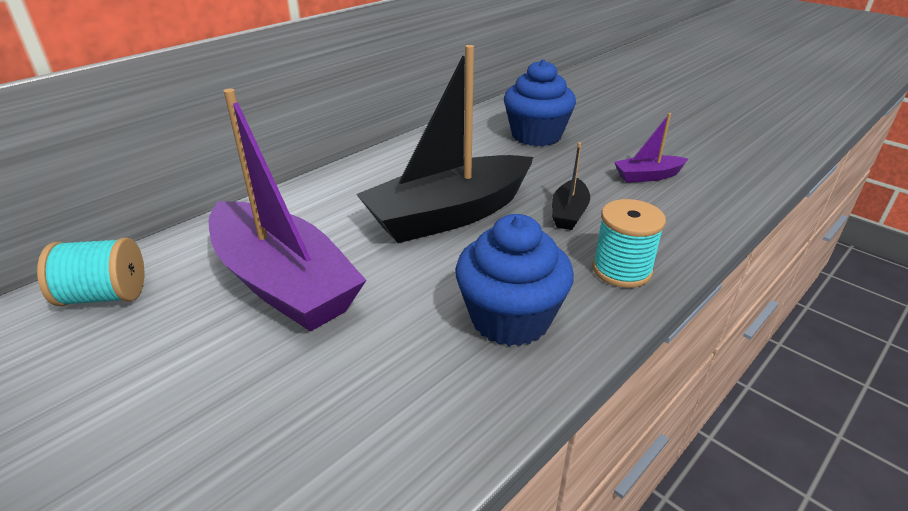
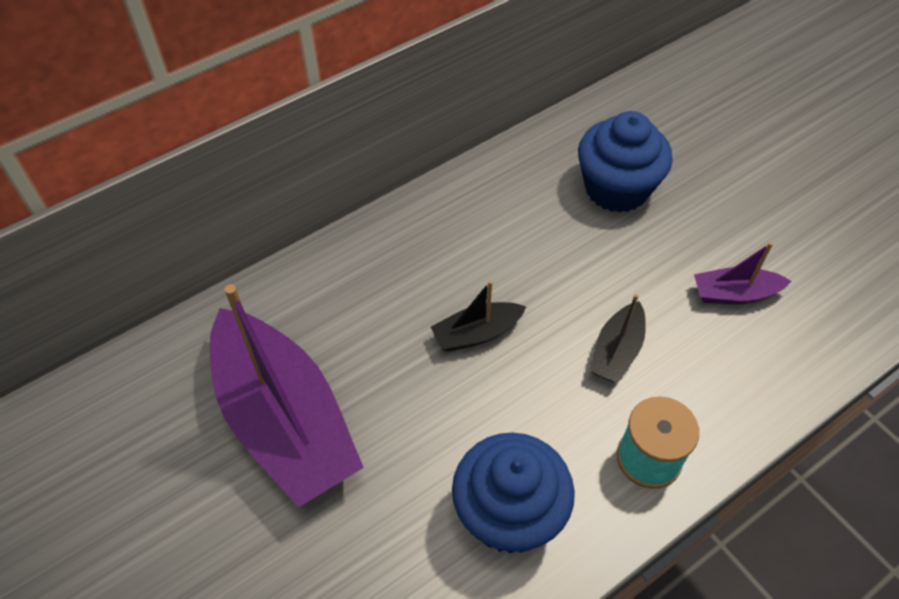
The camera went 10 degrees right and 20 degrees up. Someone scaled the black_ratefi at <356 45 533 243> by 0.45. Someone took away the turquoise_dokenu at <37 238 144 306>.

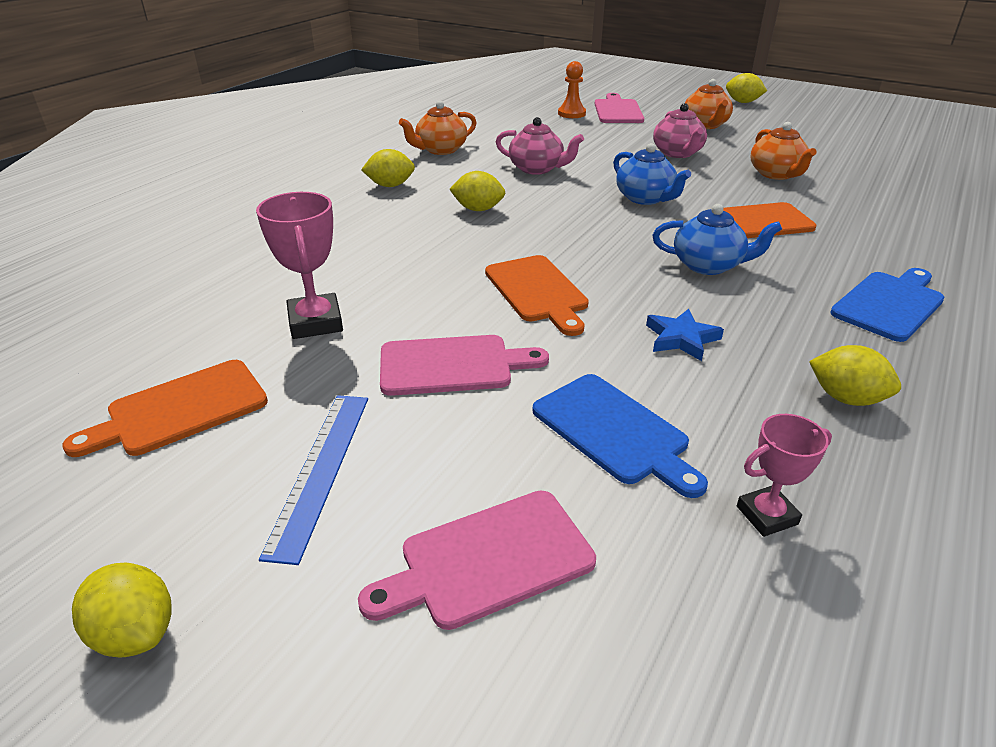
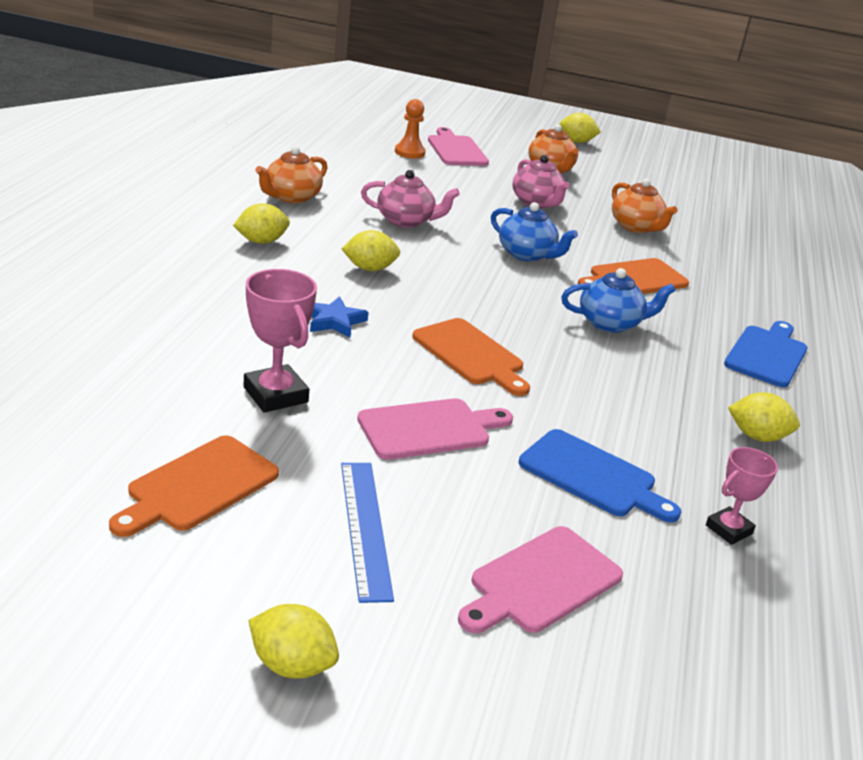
The camera went 20 degrees left and 5 degrees down. Someone carried the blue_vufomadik from <646 309 724 361> to <310 296 369 337>.

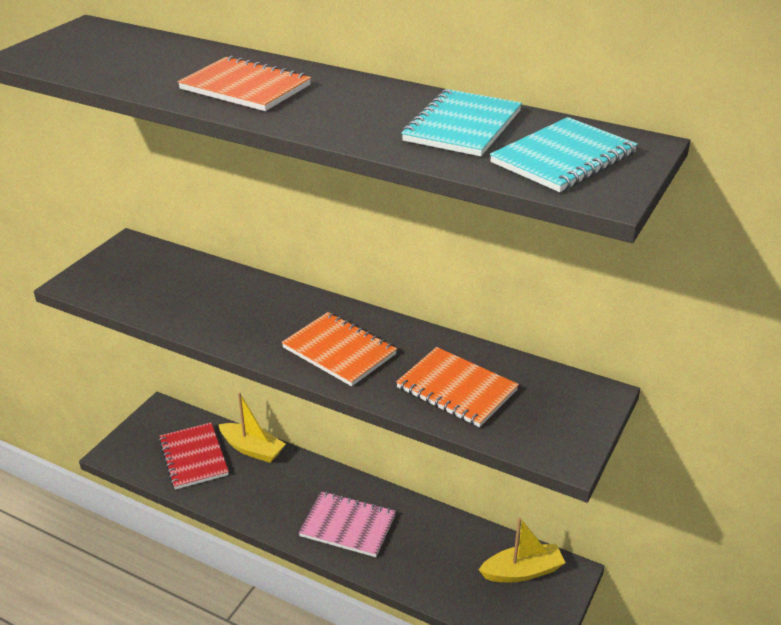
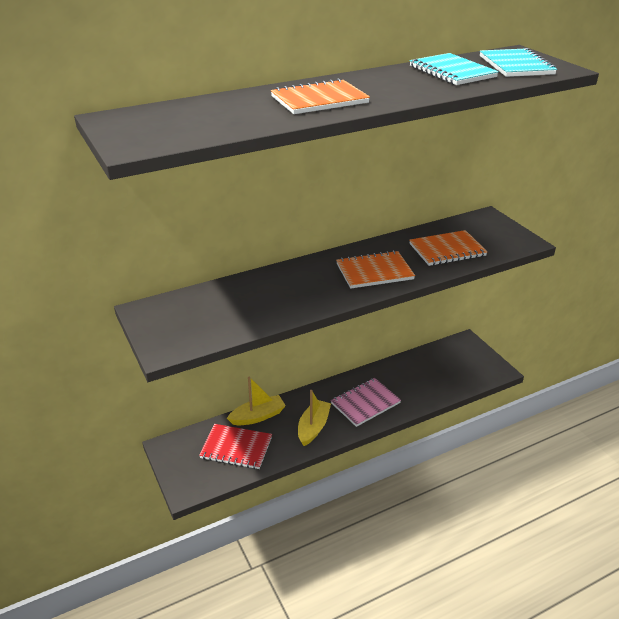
The camera went 55 degrees left and 0 degrees up. Someone carried the yellow_ratefi from <479 517 565 582> to <298 390 331 446>.

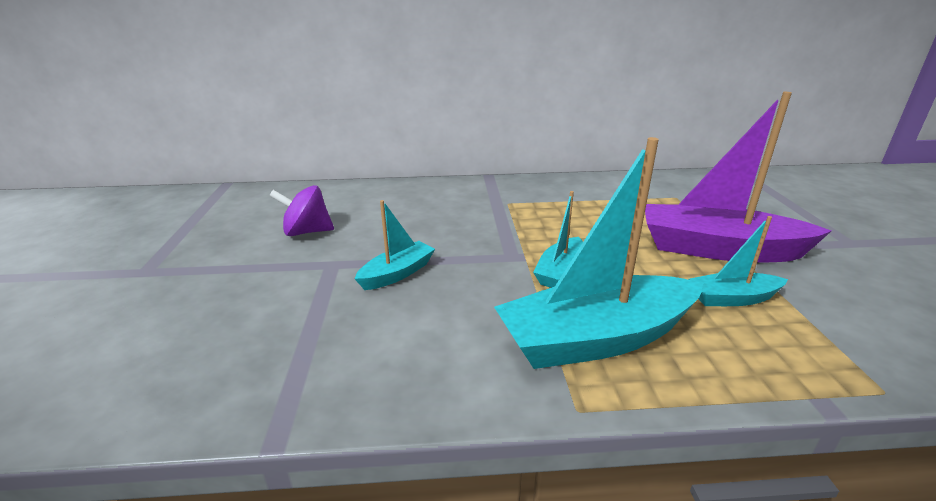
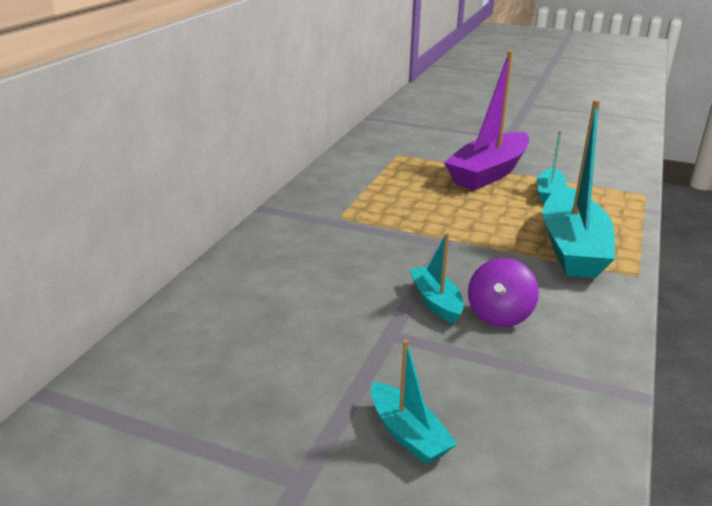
The camera went 65 degrees left and 0 degrees up. Someone carried the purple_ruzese from <269 185 334 236> to <468 258 539 327>. Someone carried the turquoise_ratefi from <533 191 583 288> to <371 340 457 465>.

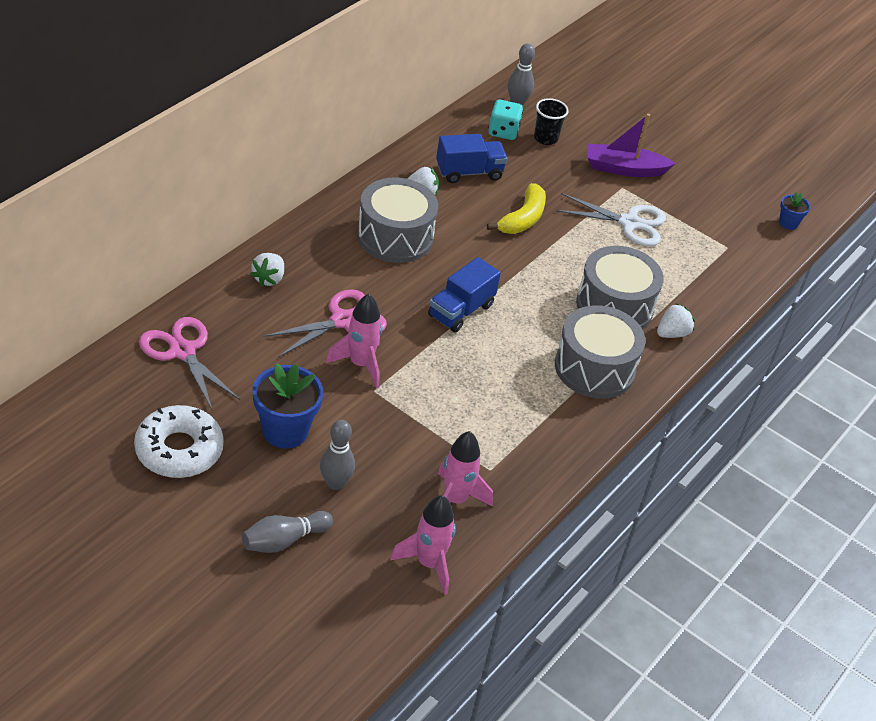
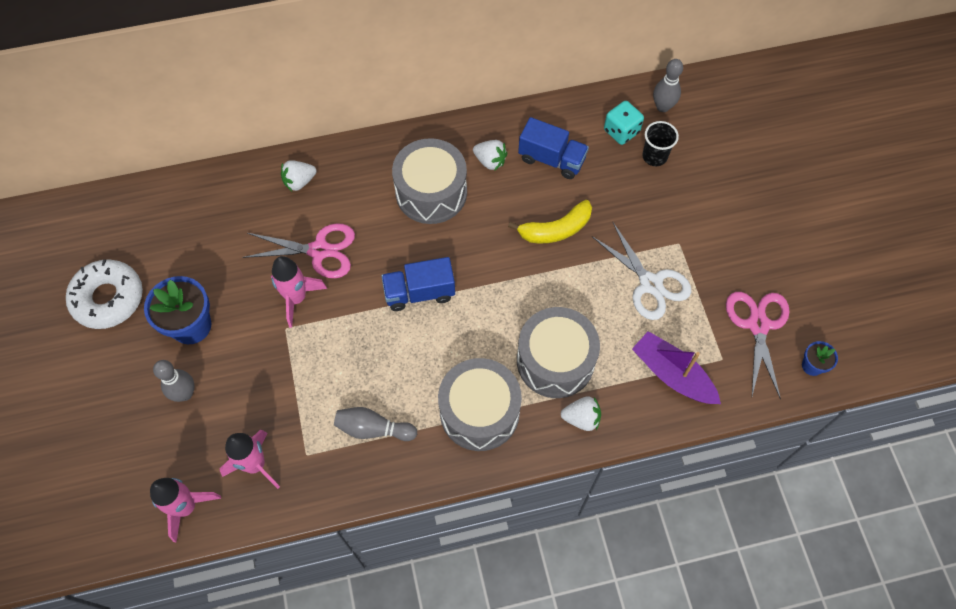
The camera went 45 degrees right and 20 degrees up. Someone carried the purple_ratefi from <587 114 676 177> to <632 331 721 404>. Someone carried the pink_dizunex from <139 317 240 411> to <726 292 789 400>. Someone carried the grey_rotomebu from <242 511 333 553> to <334 407 417 441>.

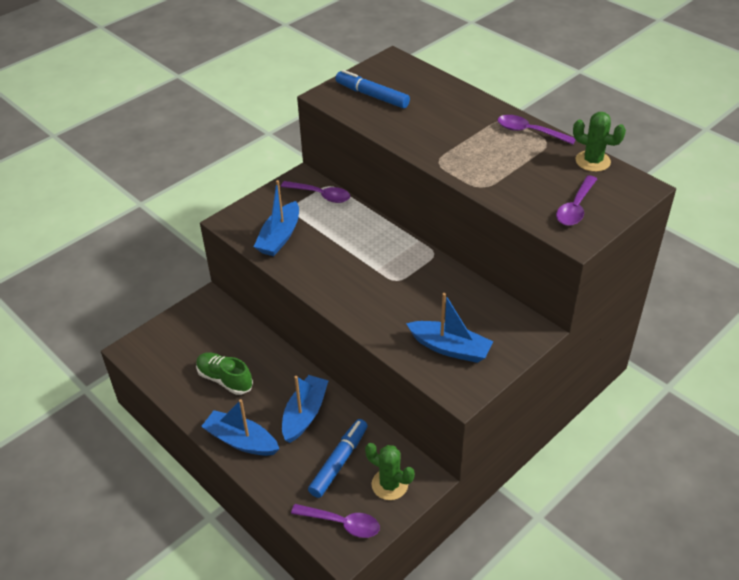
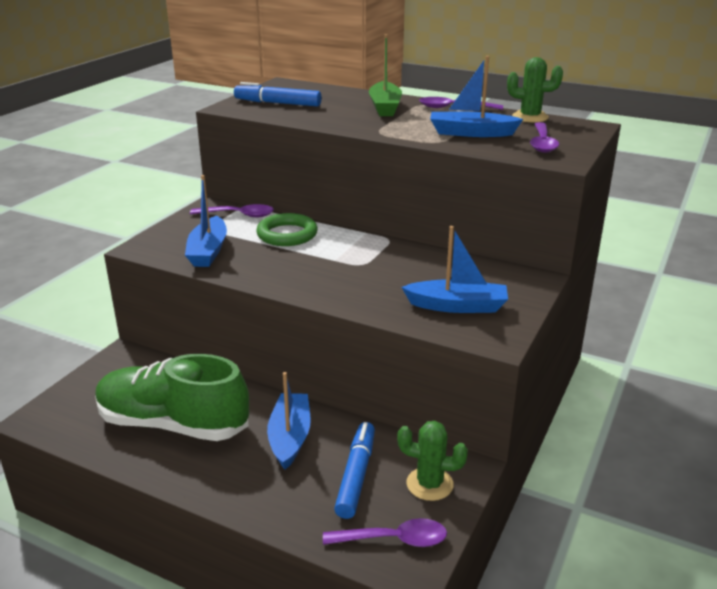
The camera went 20 degrees left and 15 degrees down. Someone scaled the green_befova at <196 352 253 395> by 1.85. Someone carried the blue_ratefi from <201 399 279 456> to <430 56 523 137>. Someone put down the green_ratefi at <369 34 402 116>. Someone put down the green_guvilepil at <256 213 318 246>.

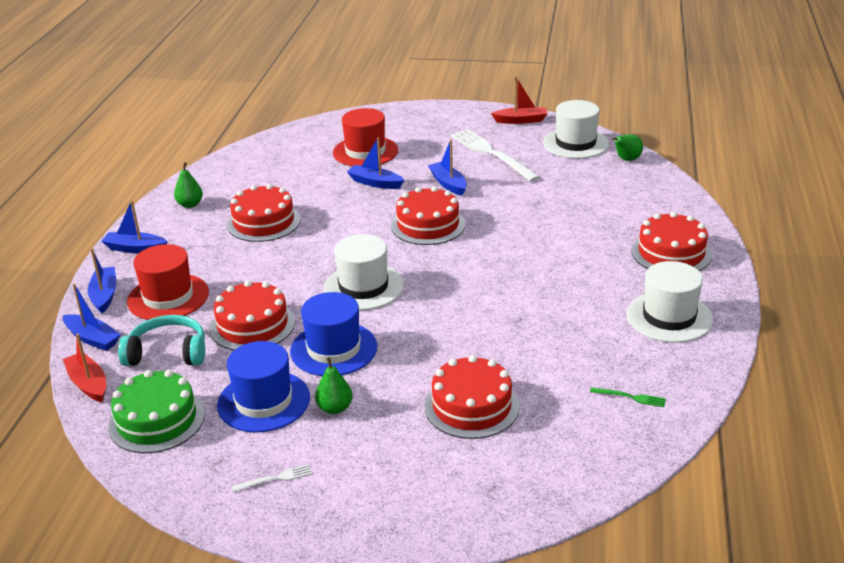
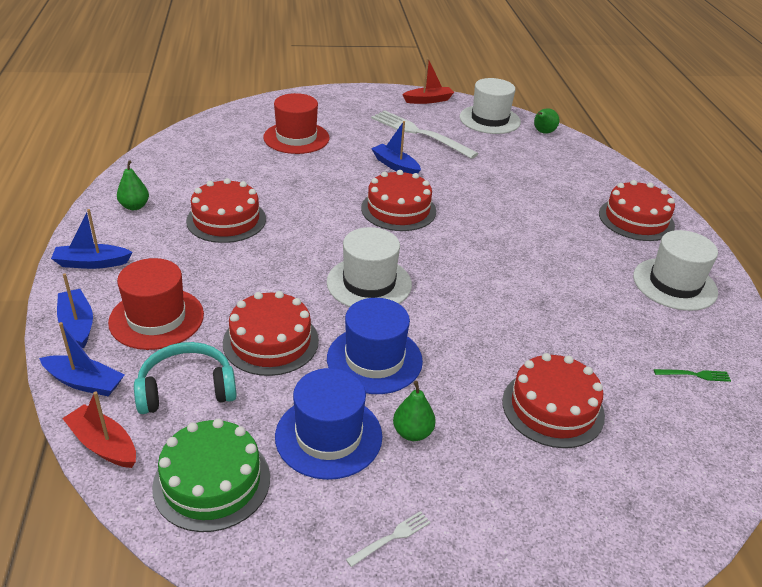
The camera went 20 degrees left and 5 degrees up. Someone took away the blue_ratefi at <347 137 404 189>.

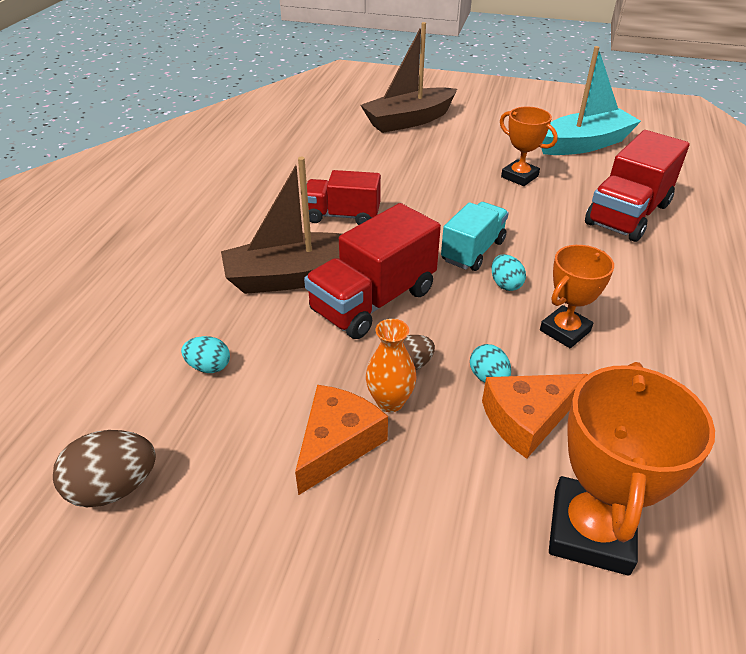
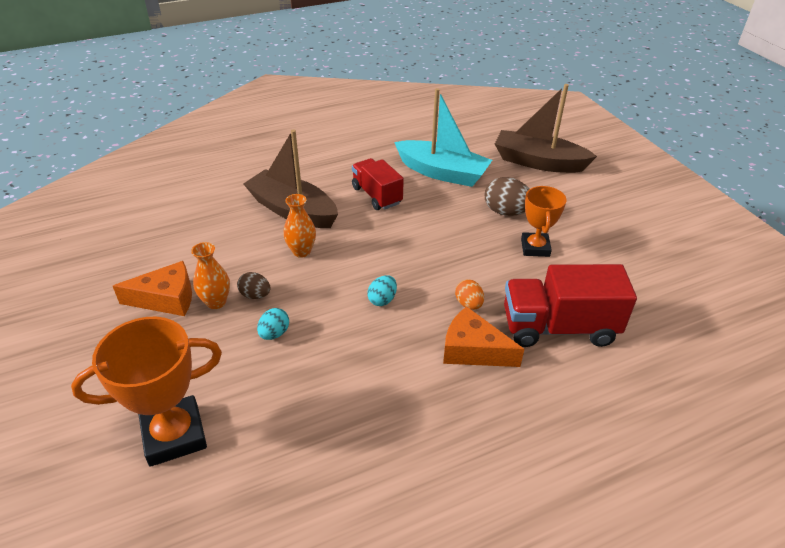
The camera went 50 degrees right and 0 degrees up. Someone carried the turquoise_ratefi from <541 46 641 155> to <394 88 492 187>. Someone took away the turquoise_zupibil at <441 202 509 271>. Someone swapped the red_zupibil at <304 203 441 339> for the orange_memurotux at <283 194 316 258>. Someone took away the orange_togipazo at <540 245 614 348>. Someone took away the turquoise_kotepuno at <181 336 230 373>. Someone carried the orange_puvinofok from <482 374 588 459> to <443 306 524 367>. Someone carried the brown_kotepuno from <53 430 156 507> to <485 177 529 216>. Someone put down the orange_kotepuno at <455 279 484 310>.

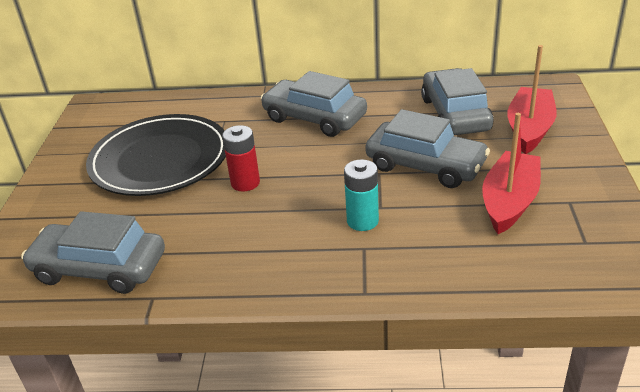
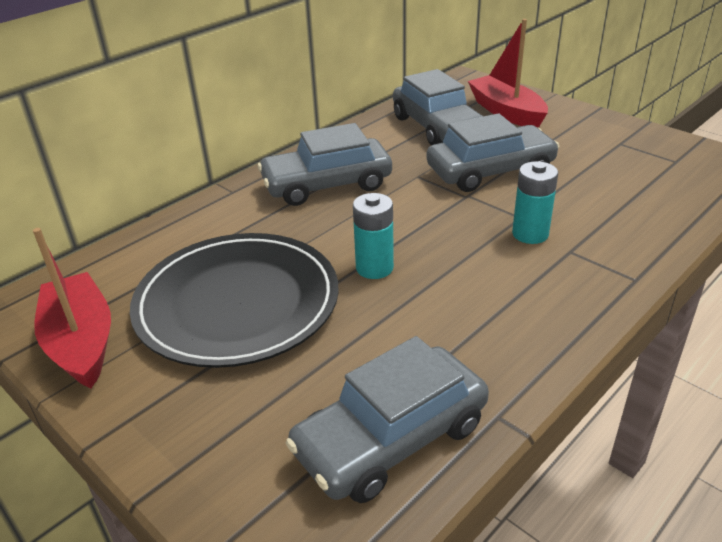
The camera went 50 degrees left and 0 degrees up. Someone rotated the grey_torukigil at <421 68 494 135> by 150 degrees counterclockwise. Someone carried the red_ratefi from <482 113 541 234> to <33 228 111 388>. Someone repainted the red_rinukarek at <222 125 260 192>, which became the turquoise_rinukarek at <353 193 394 279>.

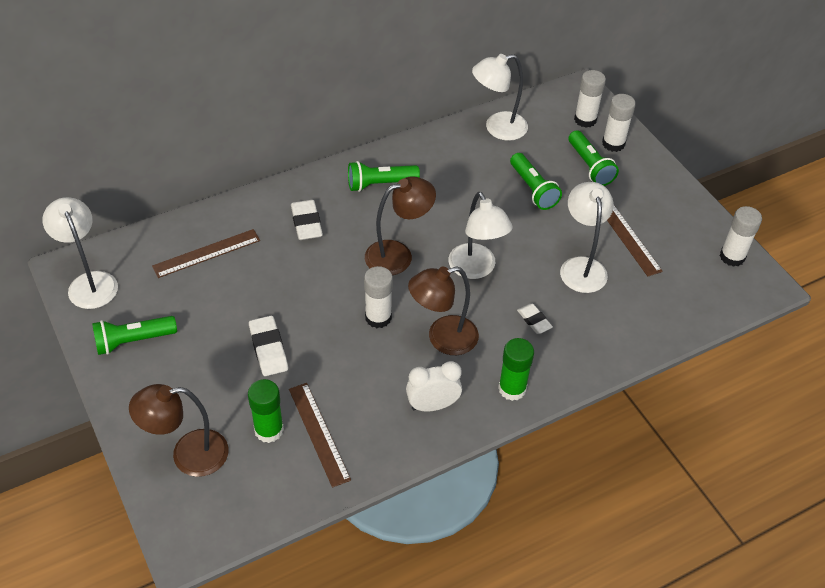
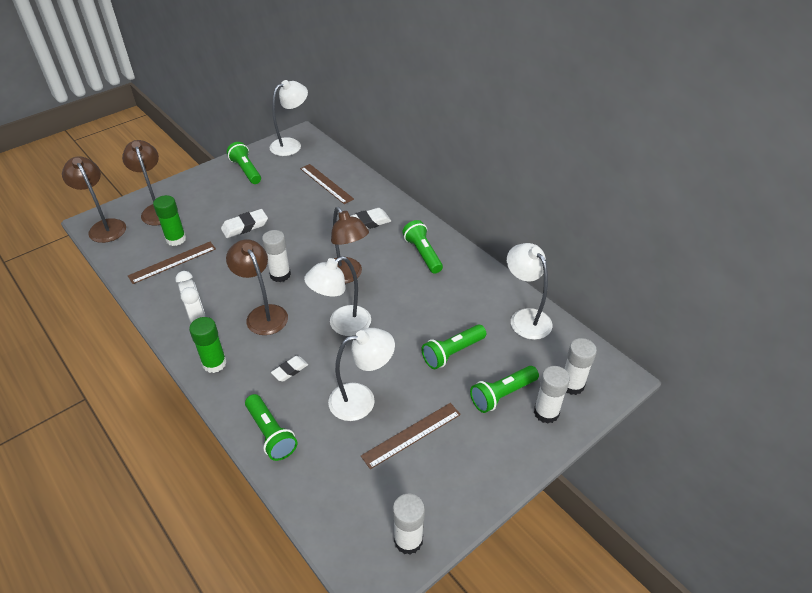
The camera went 80 degrees right and 5 degrees down. Someone put down the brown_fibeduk at <62 156 126 243>. Someone put down the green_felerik at <245 394 298 461>.

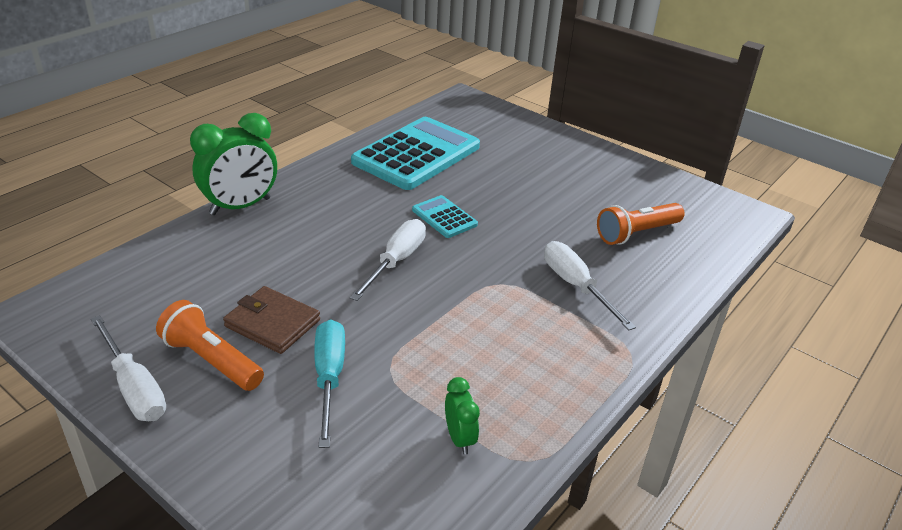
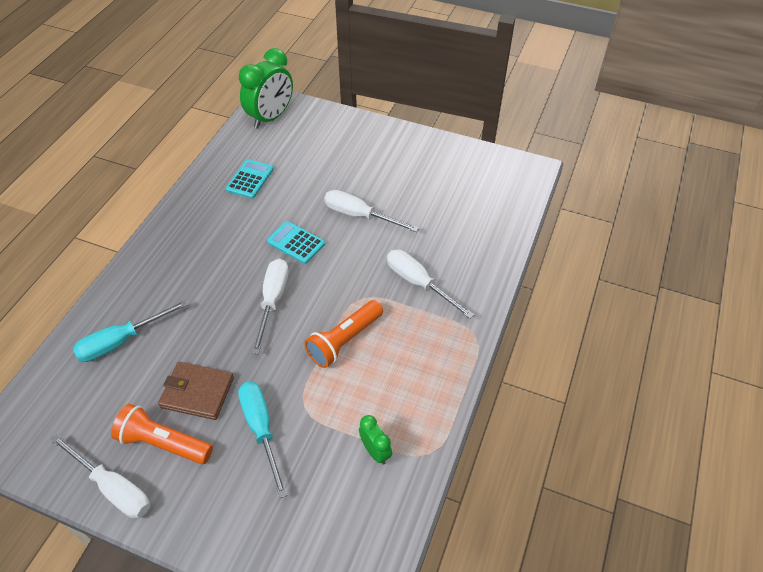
The camera went 15 degrees left and 15 degrees up. Someone carried the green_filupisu from <190 113 277 215> to <239 48 293 129>. Someone scaled the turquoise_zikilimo at <351 117 480 190> by 0.46. Someone carried the orange_felerik from <597 203 685 245> to <304 300 383 368>. Someone put down the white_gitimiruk at <324 190 419 232>. Someone put down the turquoise_gitimiruk at <73 300 188 362>.

